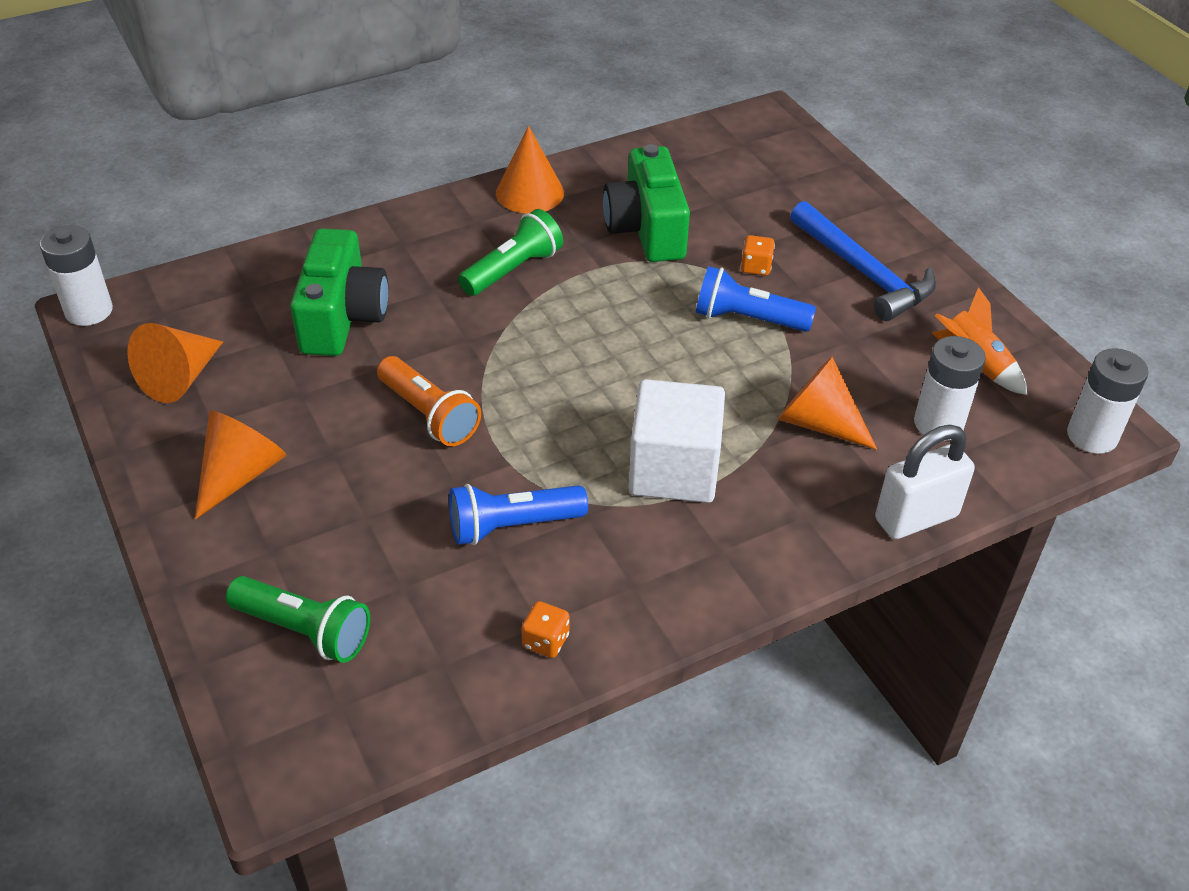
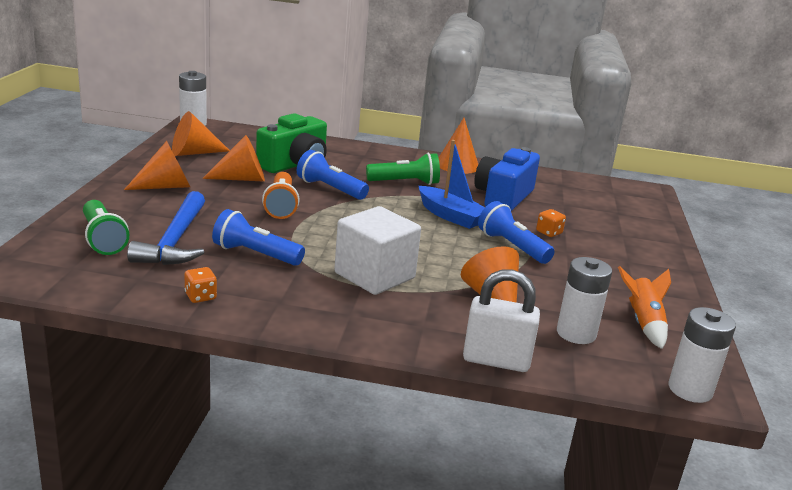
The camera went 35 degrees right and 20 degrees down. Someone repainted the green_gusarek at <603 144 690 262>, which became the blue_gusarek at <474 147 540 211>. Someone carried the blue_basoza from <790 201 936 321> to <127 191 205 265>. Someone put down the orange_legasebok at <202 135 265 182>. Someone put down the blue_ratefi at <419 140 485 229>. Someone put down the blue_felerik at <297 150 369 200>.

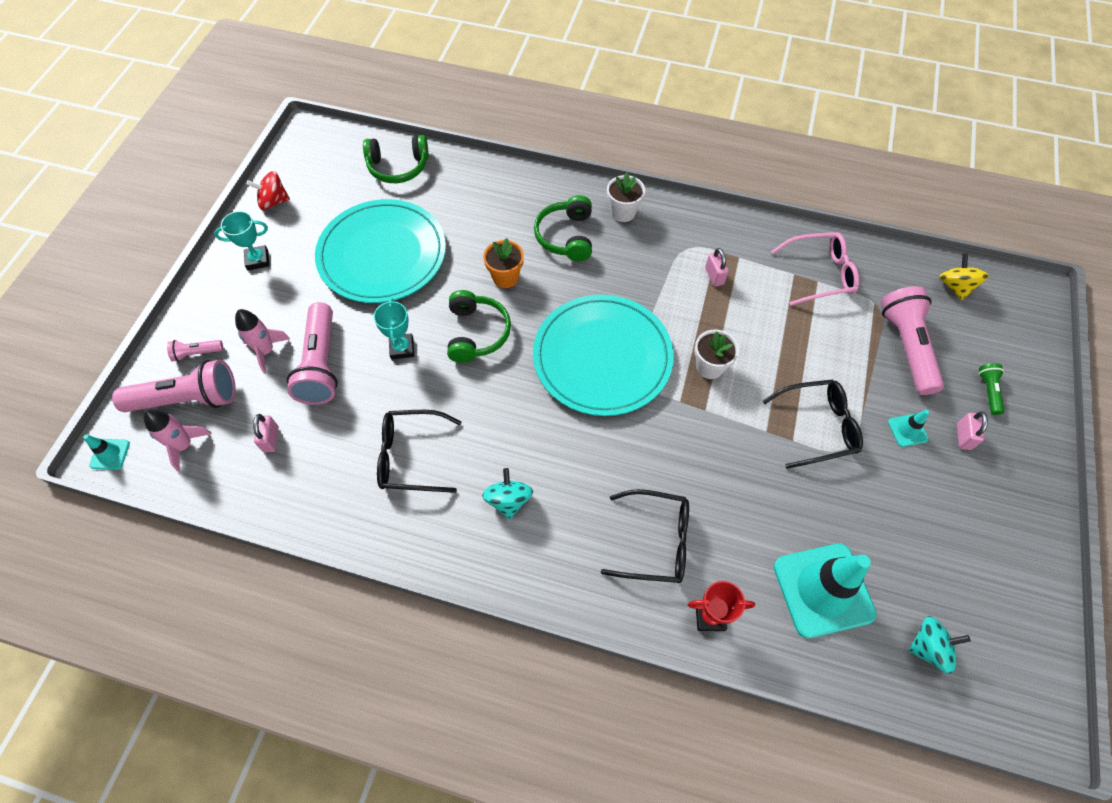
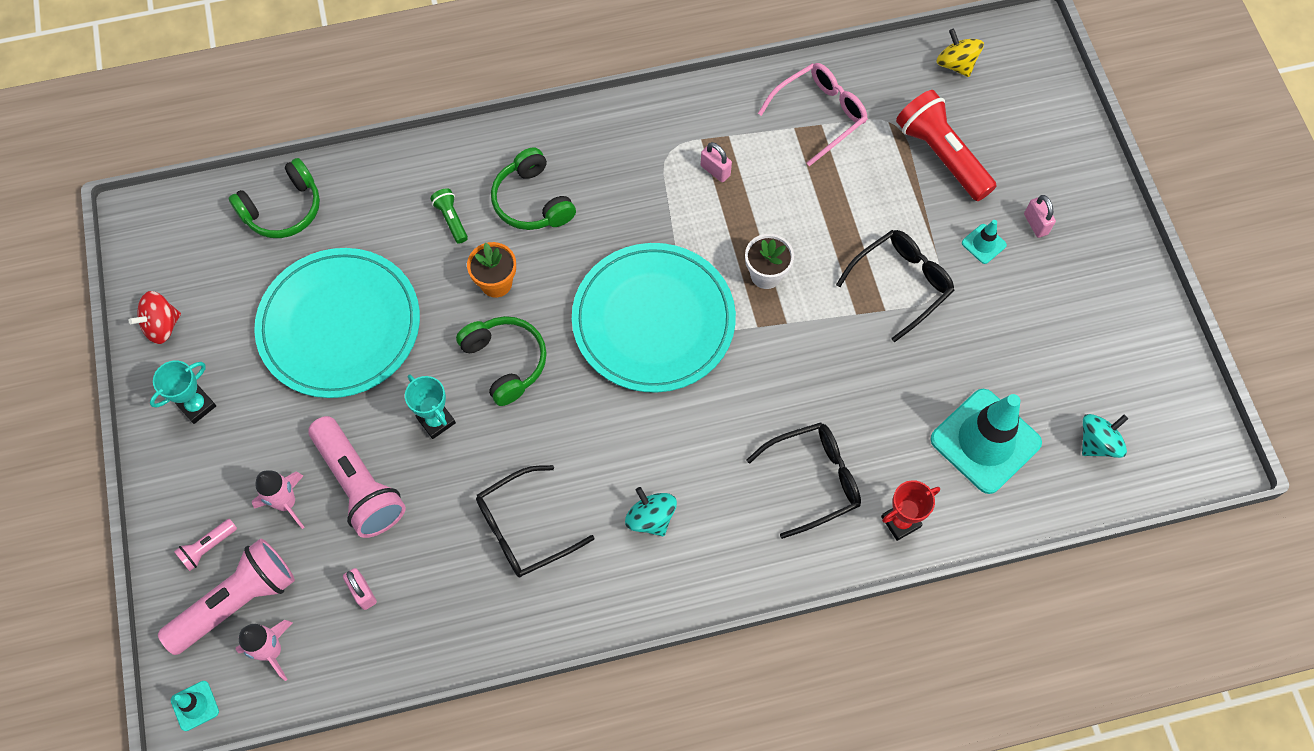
The camera went 30 degrees left and 5 degrees up. Someone took away the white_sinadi at <607 172 645 222>. Someone repainted the pink_felerik at <881 286 944 395>, which became the red_felerik at <896 90 997 201>. Someone carried the green_felerik from <979 363 1004 415> to <430 188 468 244>.

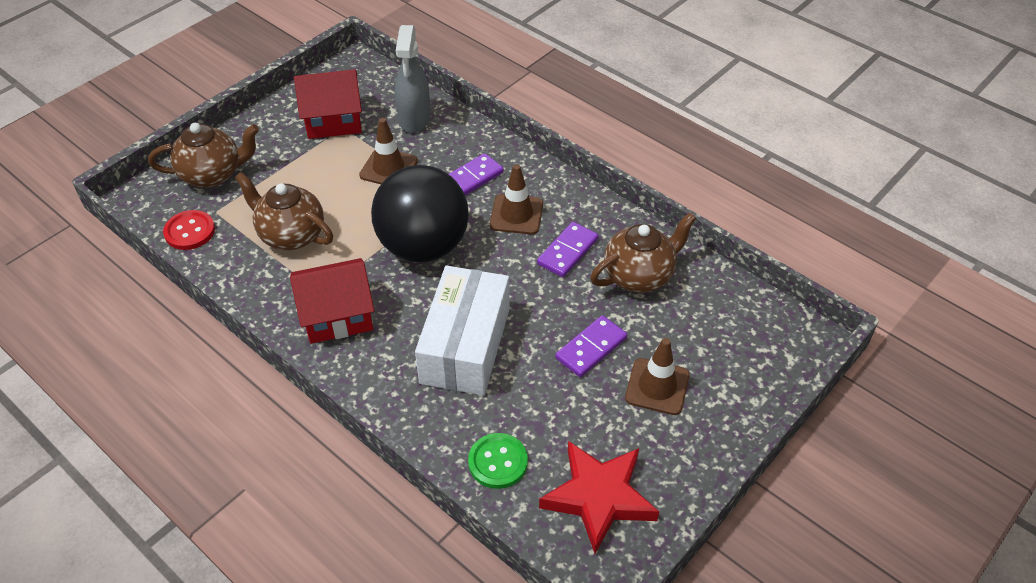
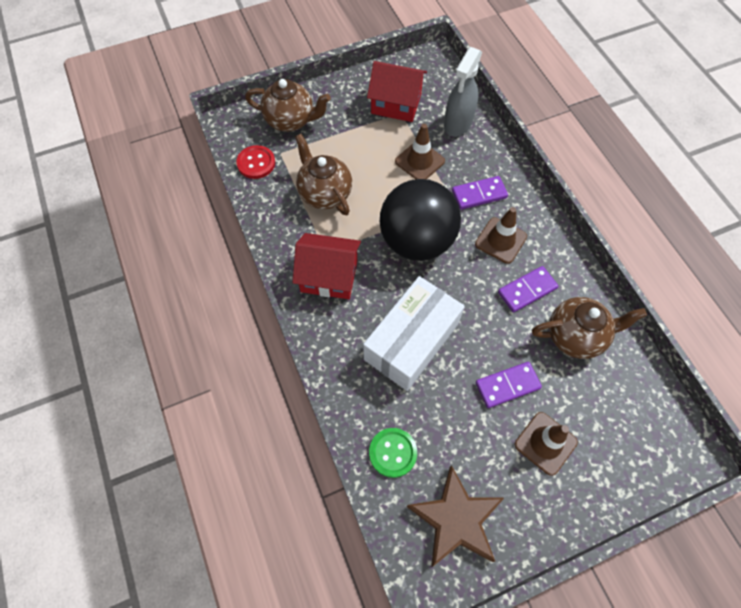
The camera went 25 degrees right and 15 degrees up. Someone repainted the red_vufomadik at <539 441 659 554>, which became the brown_vufomadik at <407 465 504 567>.

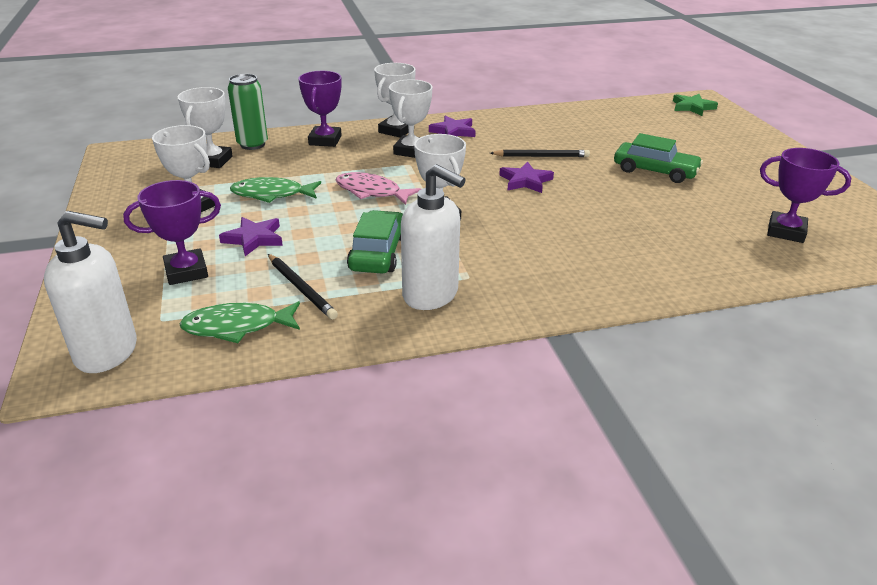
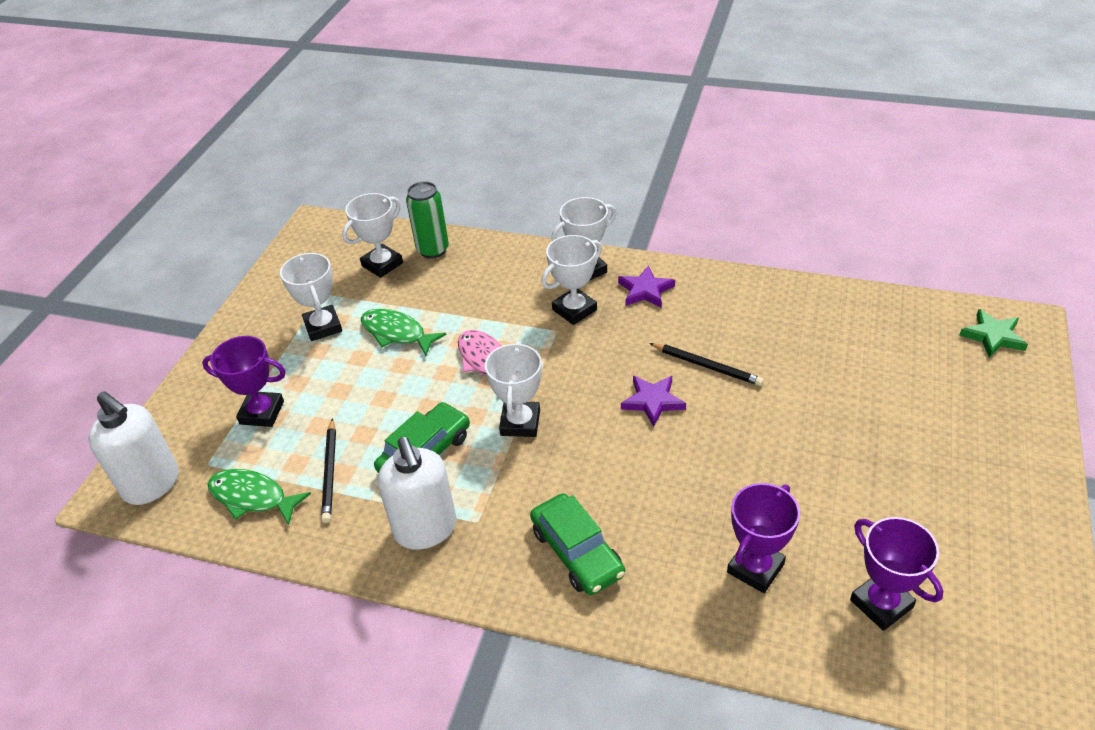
The camera went 35 degrees right and 10 degrees up. Someone carried the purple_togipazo from <298 71 342 147> to <727 483 800 593>. Someone carried the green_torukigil from <614 133 703 183> to <530 493 625 595>. Someone took away the purple_vufomadik at <219 217 283 256>.

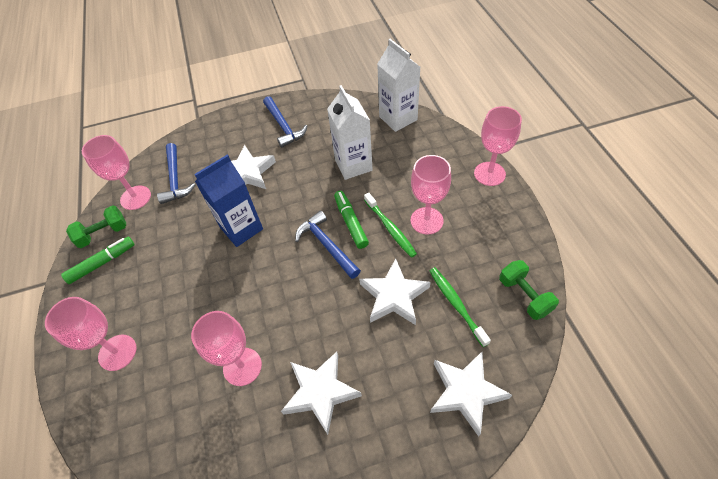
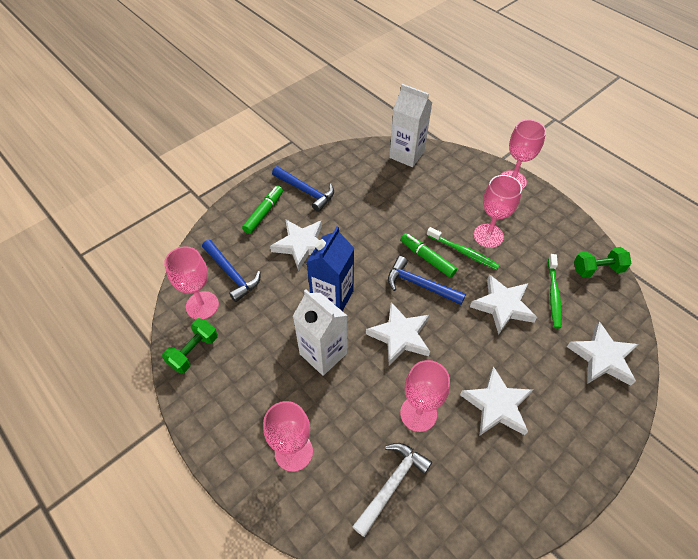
The camera went 30 degrees left and 0 degrees up. Someone carried the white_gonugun from <327 85 373 180> to <293 289 347 376>. Someone carried the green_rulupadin from <61 236 135 284> to <242 186 283 234>. Someone rotated the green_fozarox at <499 260 559 320> by 45 degrees counterclockwise. Someone rotated the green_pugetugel at <429 267 491 347> by 120 degrees counterclockwise. Someone put down the white_vufomadik at <366 302 430 365>. Someone put down the white_basoza at <352 443 432 537>.

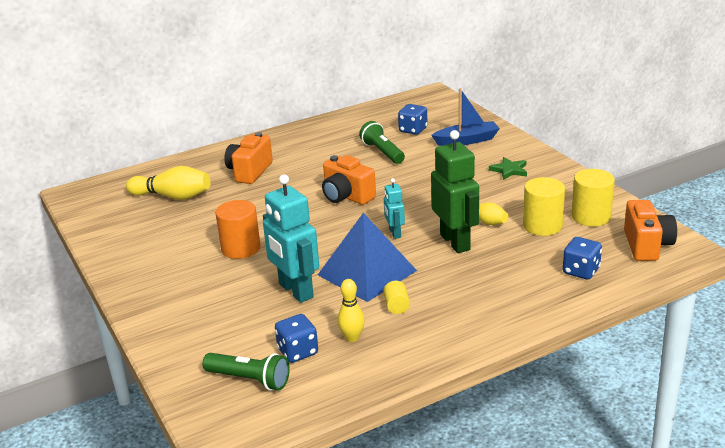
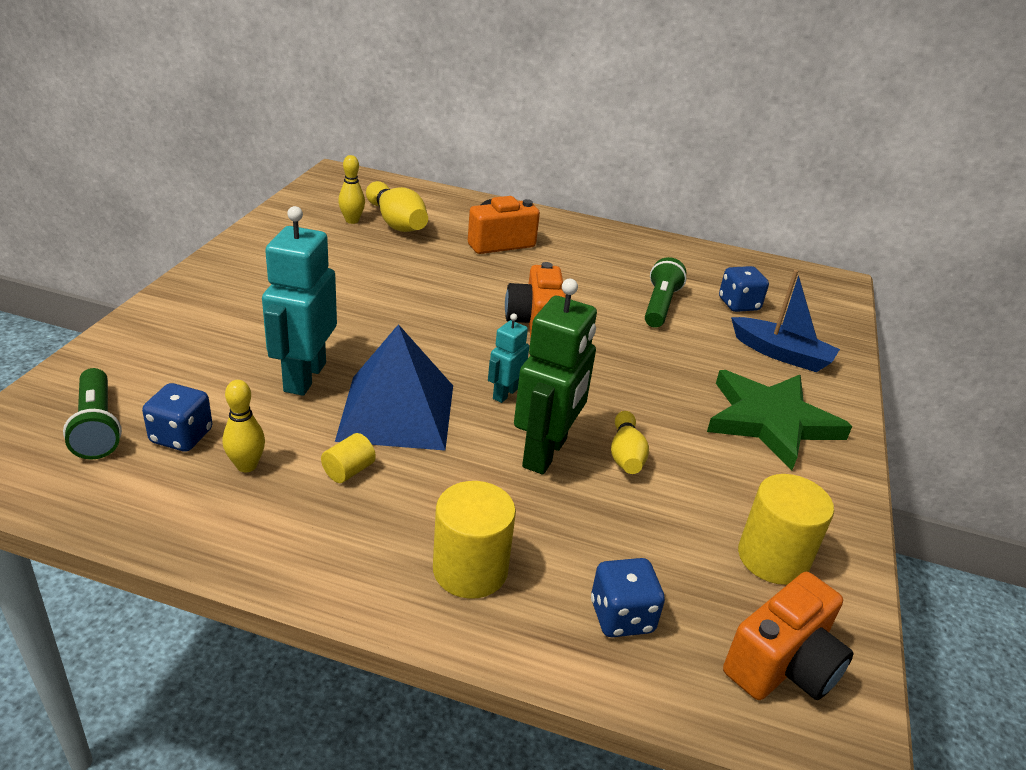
The camera went 40 degrees right and 5 degrees up. Someone scaled the green_vufomadik at <489 157 527 180> by 2.14. Someone carried the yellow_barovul from <523 177 565 236> to <433 481 516 599>. Someone took away the orange_barovul at <215 200 261 259>. Someone put down the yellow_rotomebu at <338 155 365 224>.

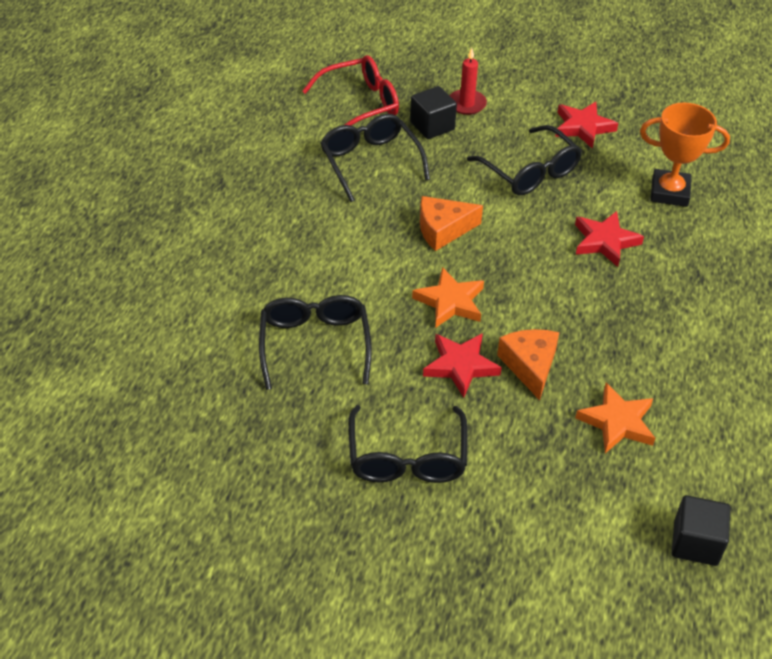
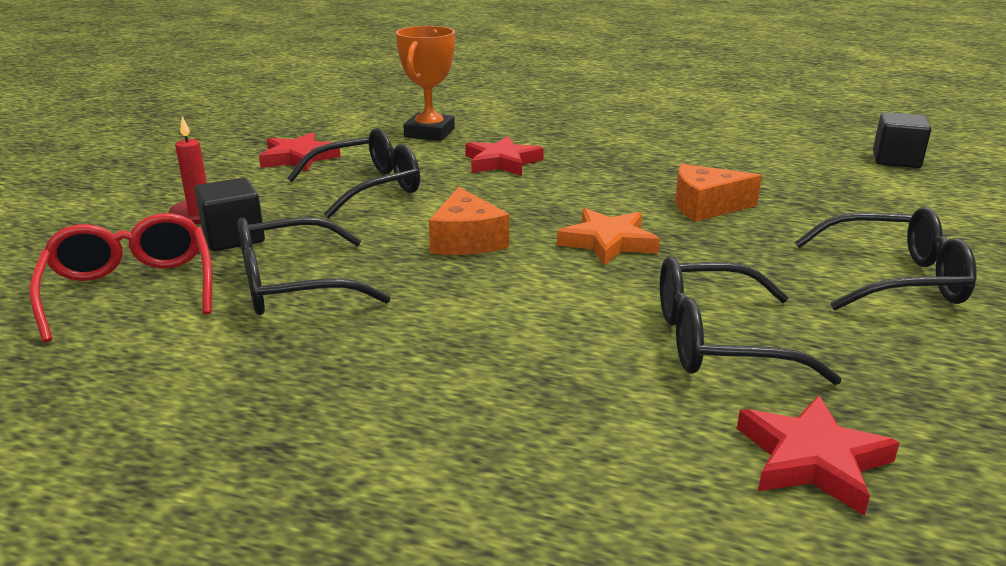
The camera went 85 degrees left and 20 degrees down. Someone carried the red_vufomadik from <423 333 502 398> to <737 395 900 516>. Someone took away the orange_vufomadik at <575 383 655 453>.

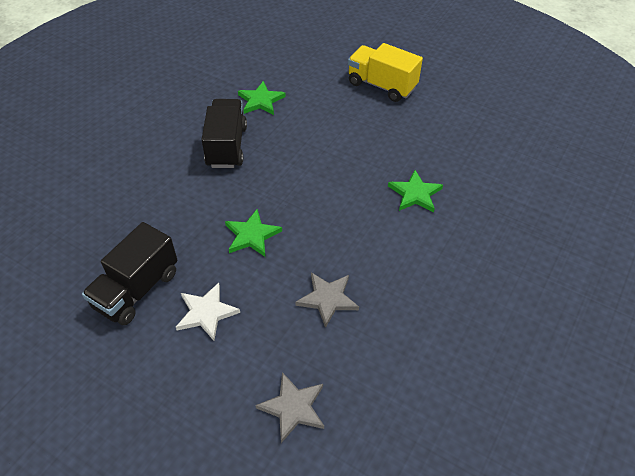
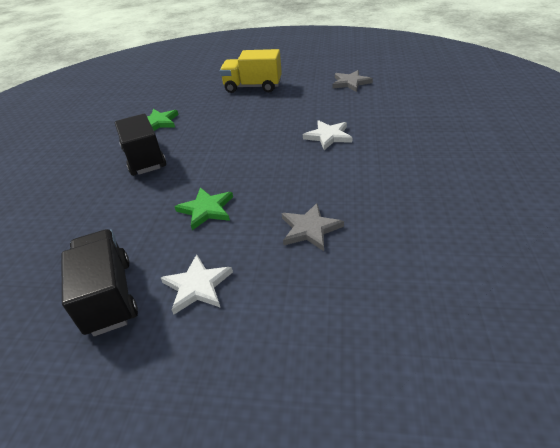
The camera went 20 degrees left and 10 degrees down. Someone repainted the green_vufomadik at <388 170 443 213>, which became the white_vufomadik at <303 120 352 150>. Someone rotated the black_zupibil at <82 222 177 325> by 150 degrees clockwise. Someone carried the grey_vufomadik from <256 372 324 443> to <333 70 373 92>.

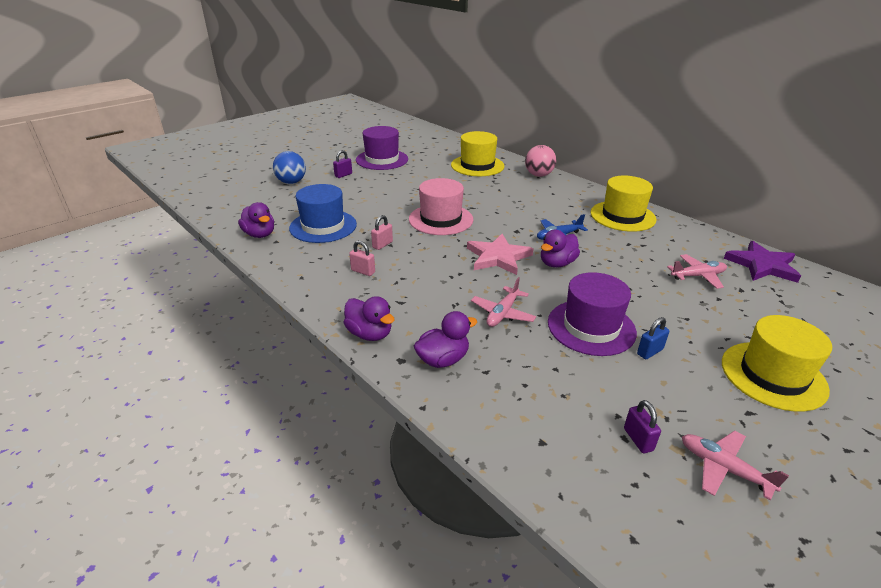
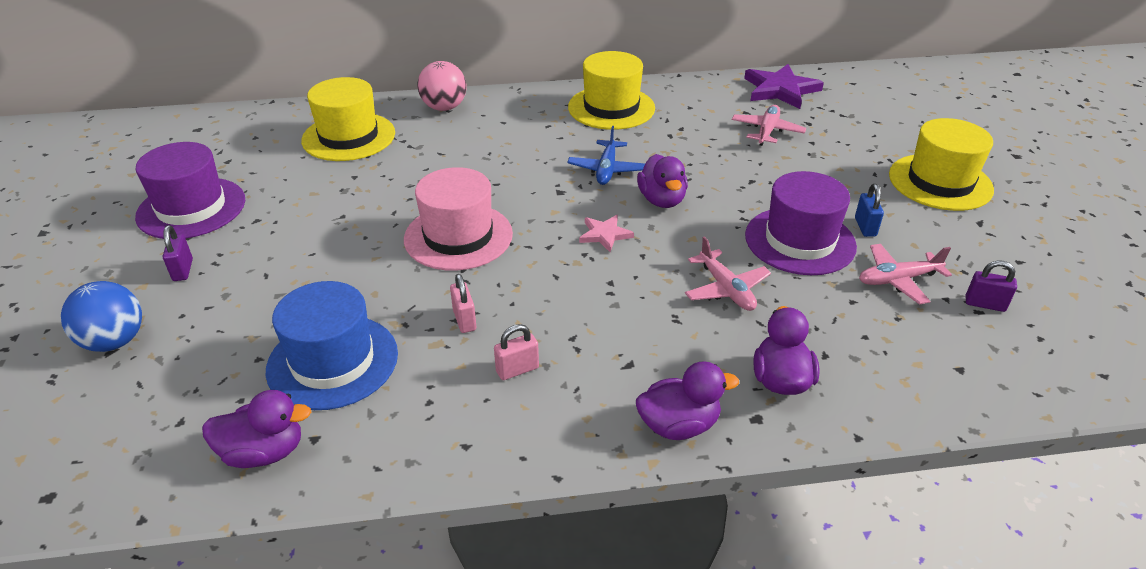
The camera went 55 degrees left and 5 degrees up. Someone scaled the pink_vufomadik at <467 234 534 275> by 0.55. Someone carried the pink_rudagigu from <682 431 789 500> to <859 244 952 304>.

